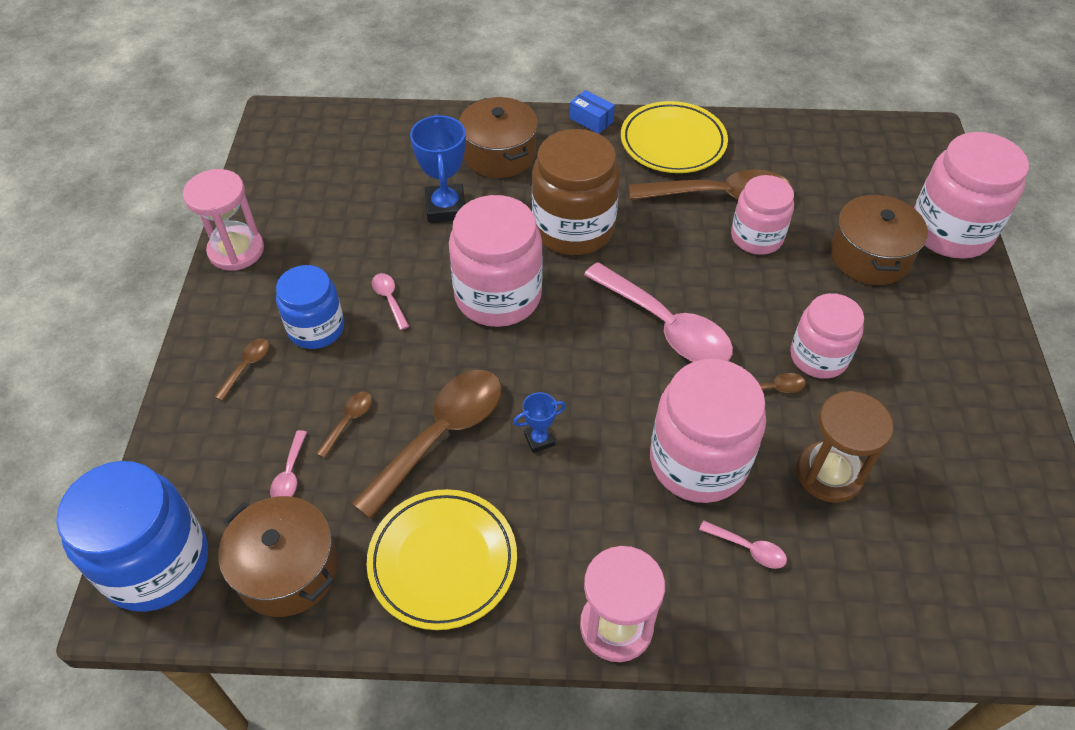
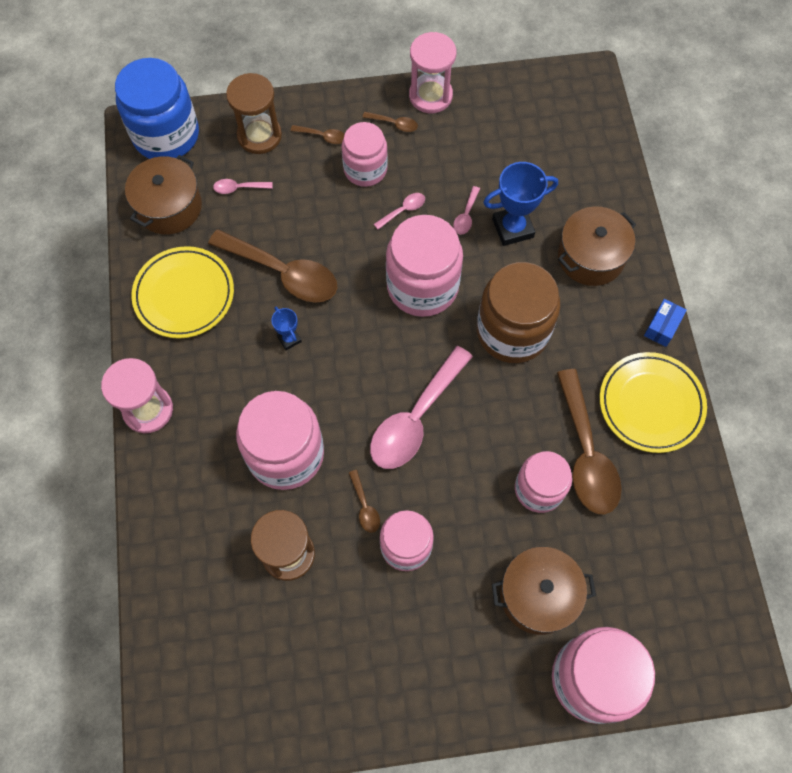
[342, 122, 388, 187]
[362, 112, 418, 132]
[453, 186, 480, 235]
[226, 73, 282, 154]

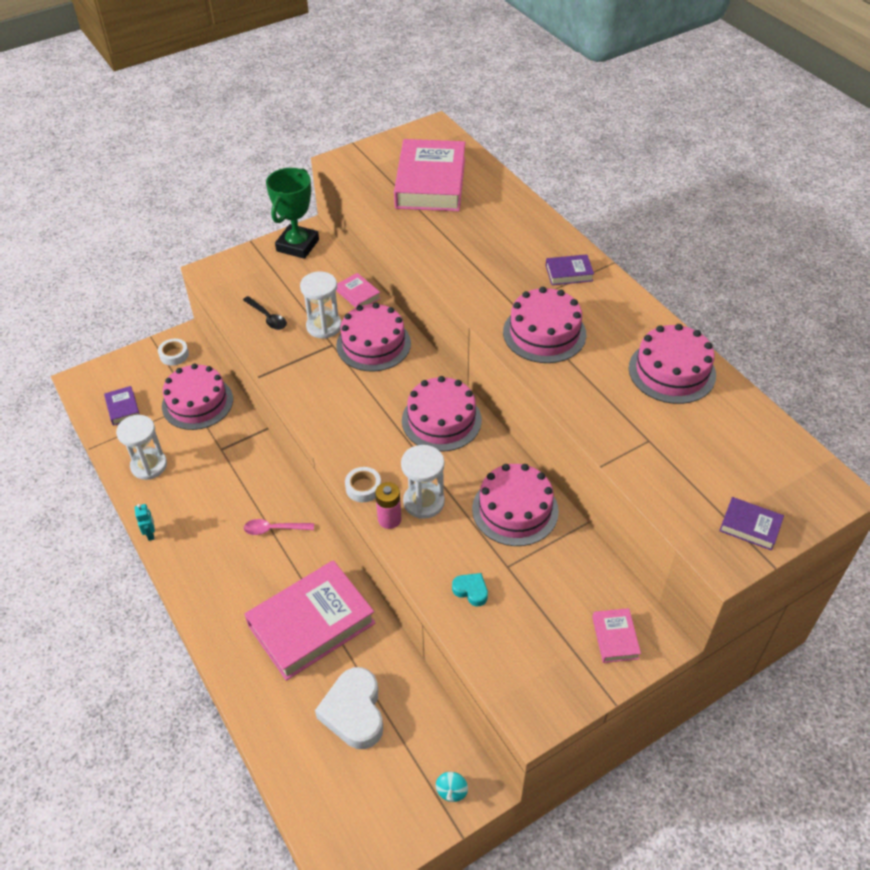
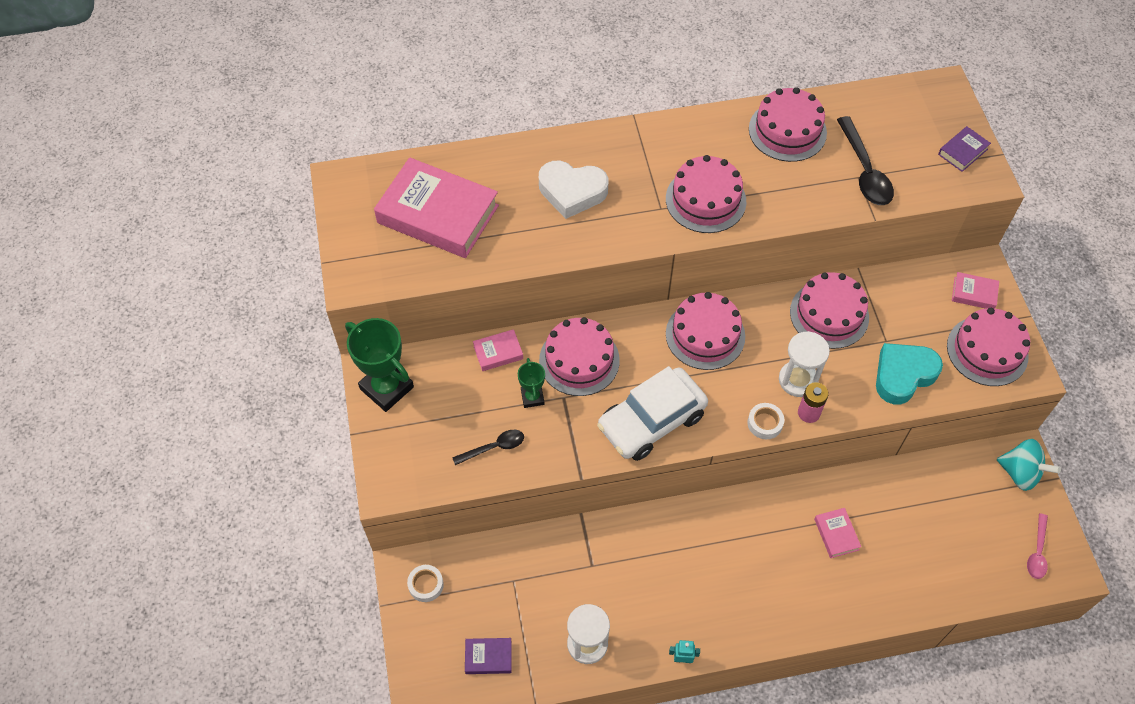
[947, 308, 1030, 386]
[1027, 513, 1048, 579]
[814, 508, 861, 558]
[518, 358, 545, 408]
[539, 161, 608, 219]
[997, 439, 1061, 491]
[876, 343, 943, 404]
[546, 254, 594, 285] (first image)
[597, 366, 708, 461]
[837, 116, 894, 205]

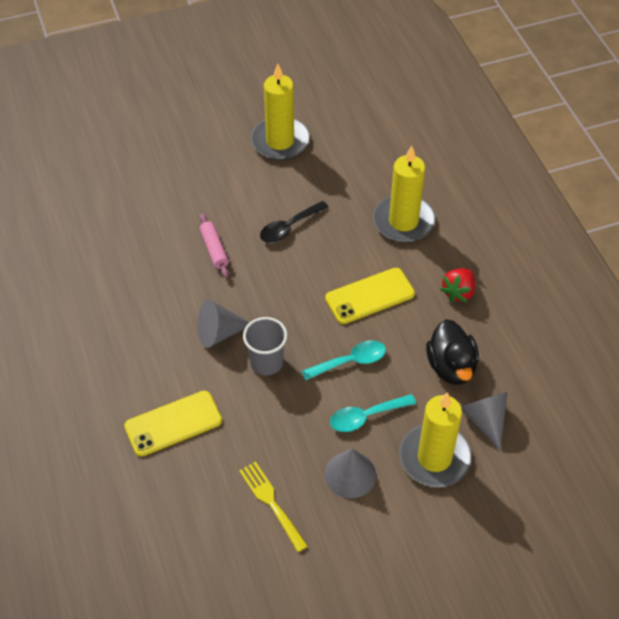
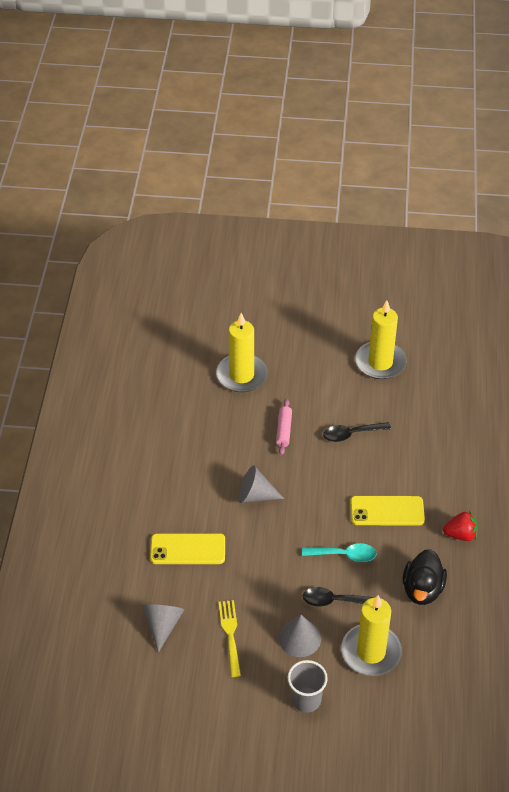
[287, 660, 328, 713]
[303, 587, 375, 607]
[216, 313, 268, 392]
[443, 510, 478, 541]
[142, 604, 184, 653]

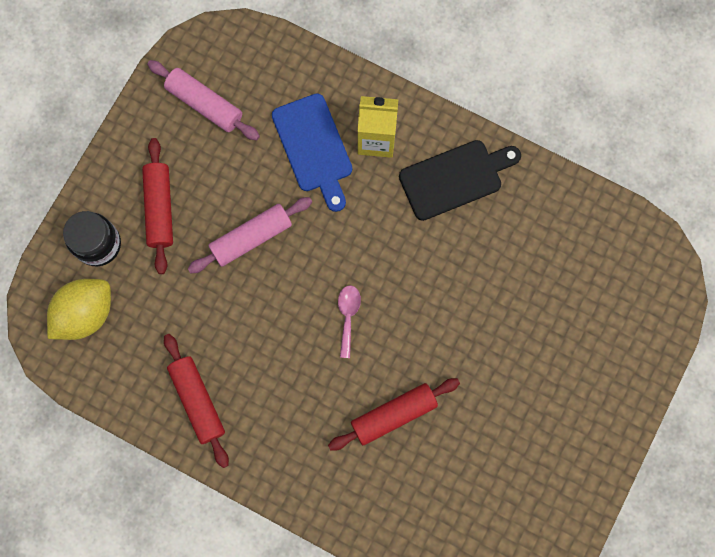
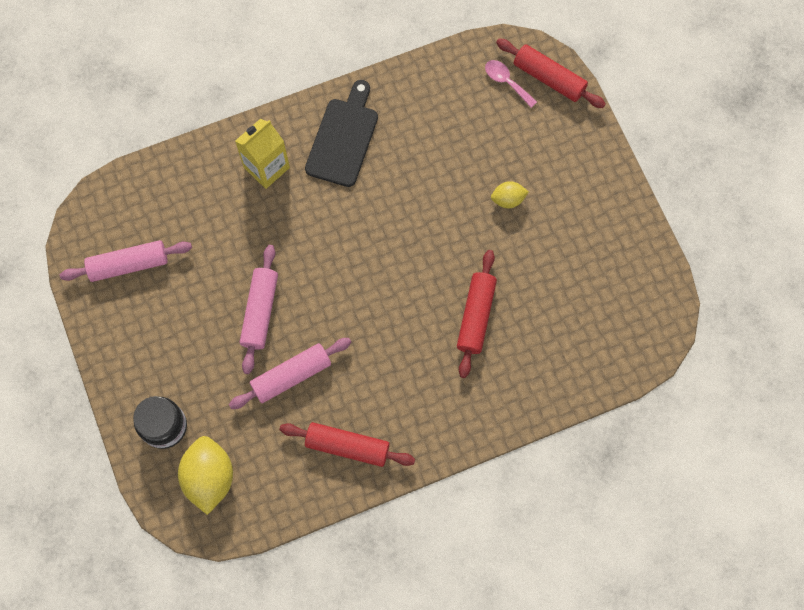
[496, 39, 606, 108]
[272, 93, 352, 212] (first image)
[485, 60, 537, 108]
[229, 338, 352, 409]
[491, 181, 529, 208]

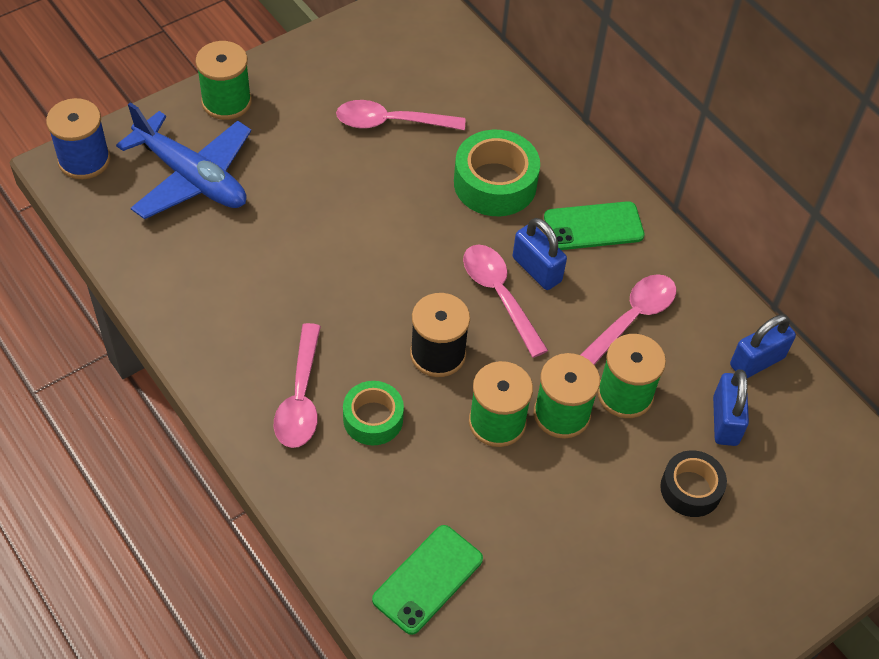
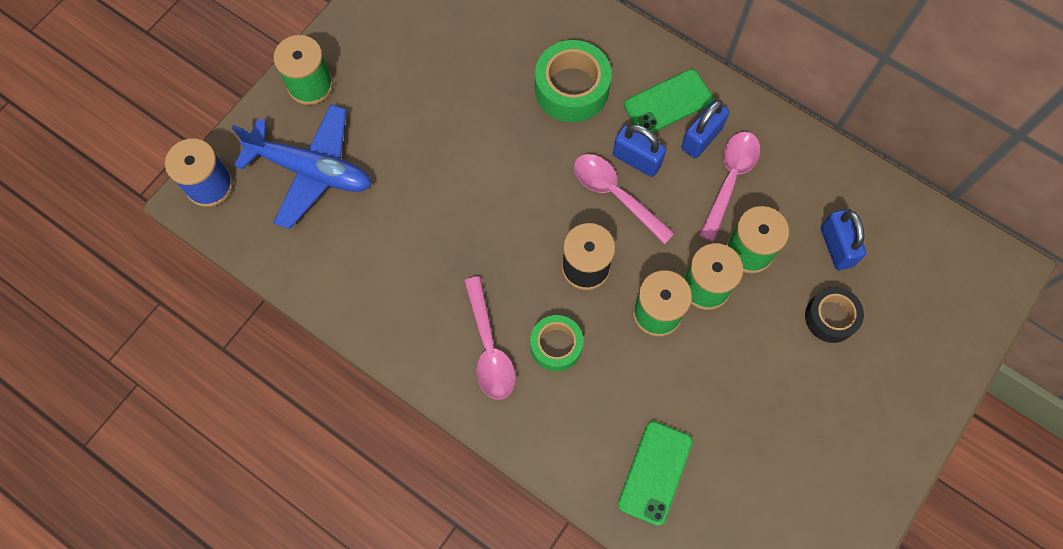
[336, 100, 465, 130] (first image)
[681, 100, 729, 158]

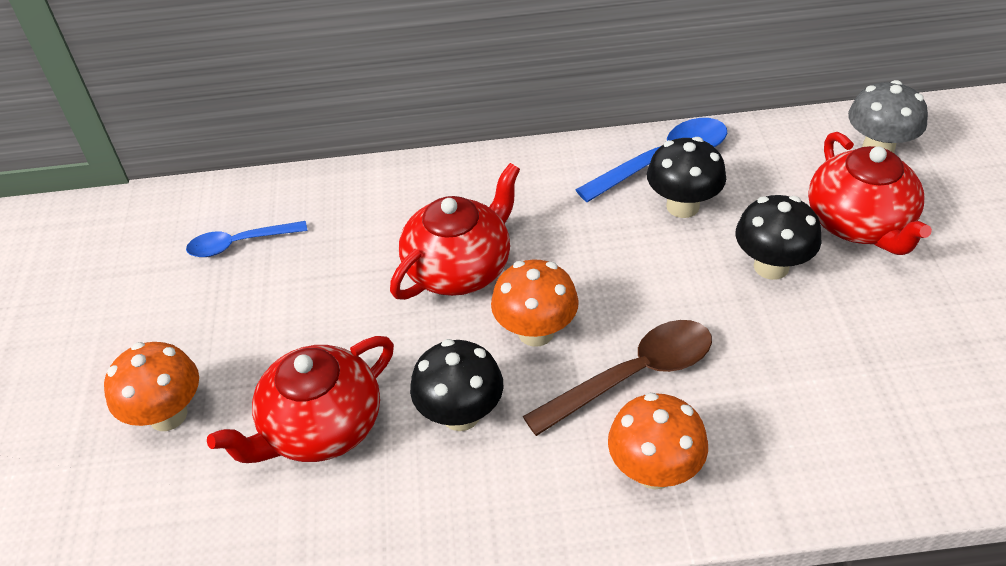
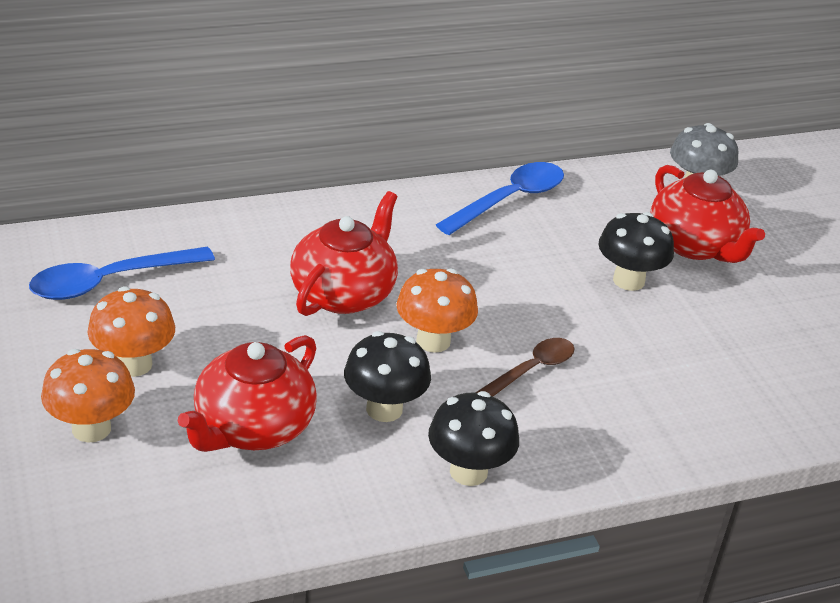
[29, 247, 215, 300]
[475, 338, 574, 397]
[87, 286, 175, 377]
[428, 391, 519, 486]

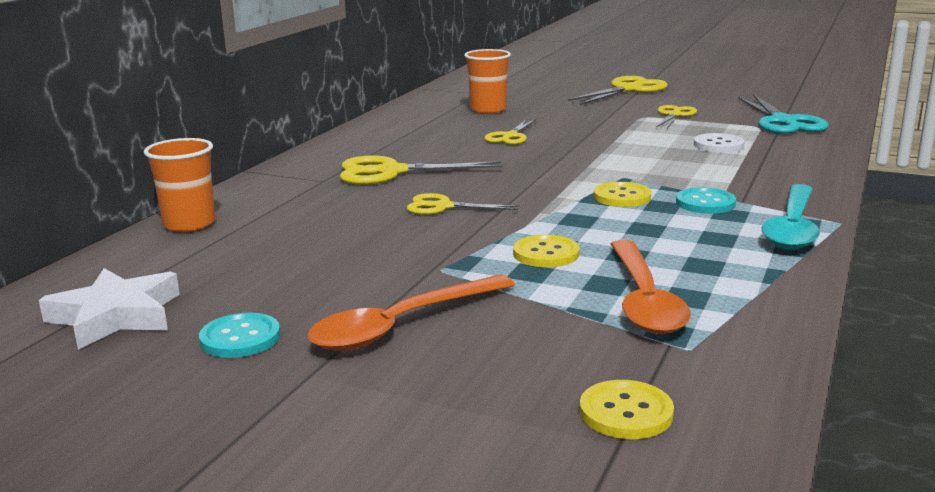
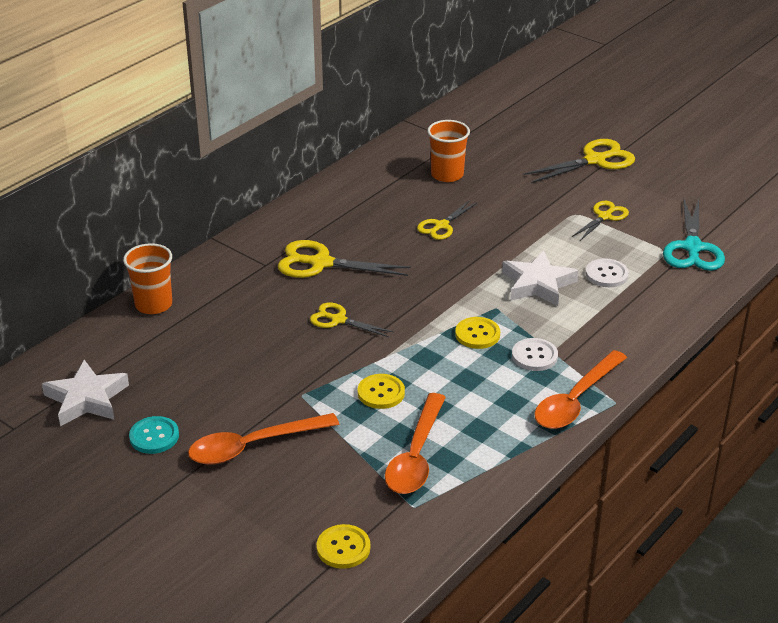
[512, 338, 558, 371]
[535, 350, 627, 429]
[502, 250, 578, 306]

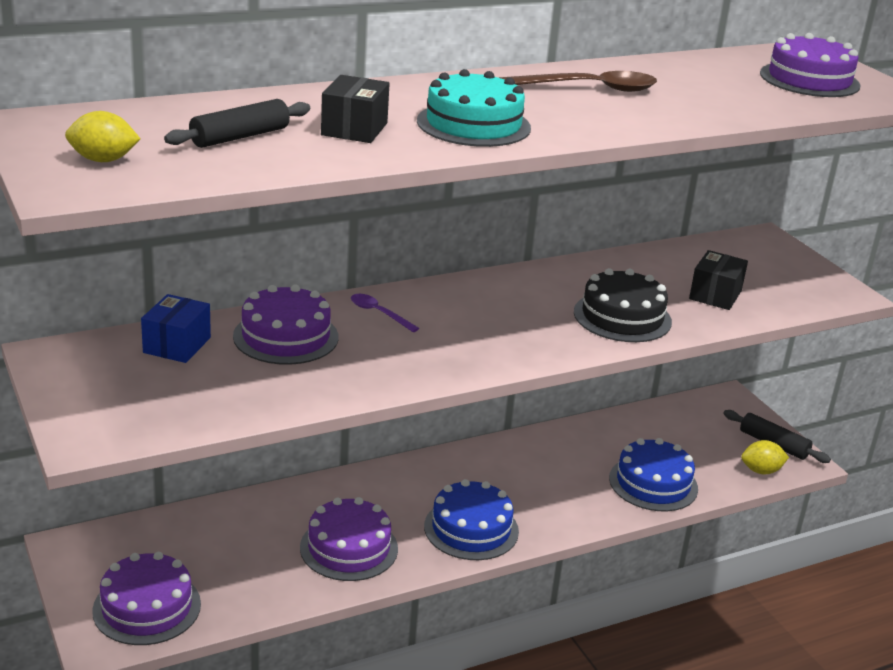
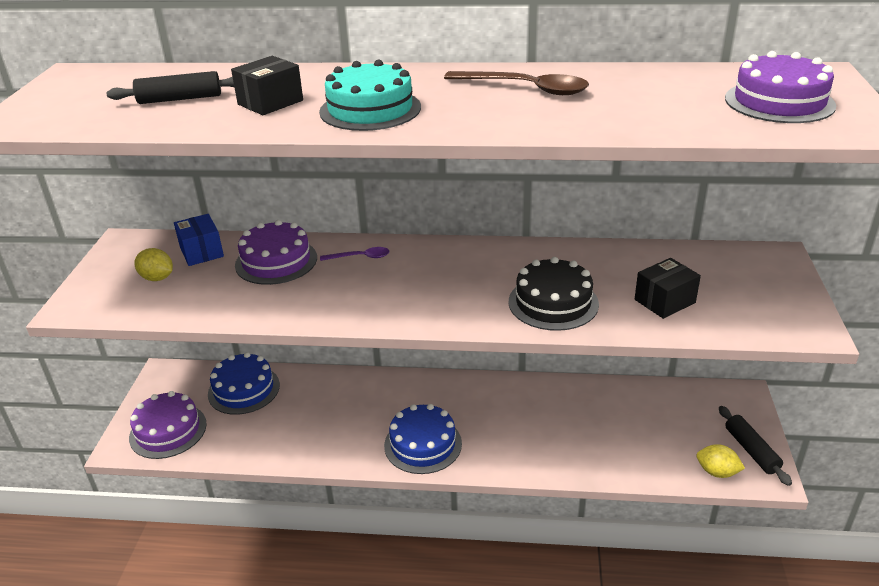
[134, 248, 173, 281]
[174, 214, 224, 266]
[300, 497, 398, 581] (first image)
[320, 247, 390, 261]
[208, 352, 280, 415]

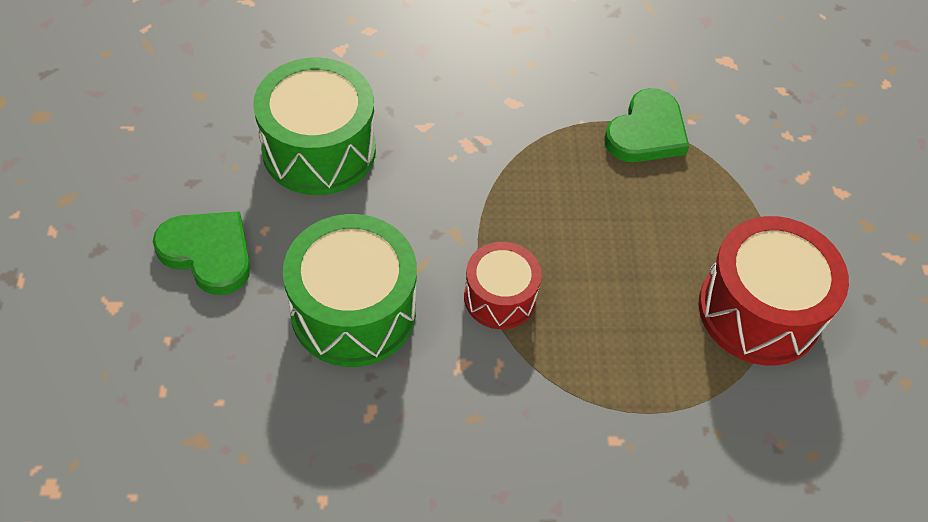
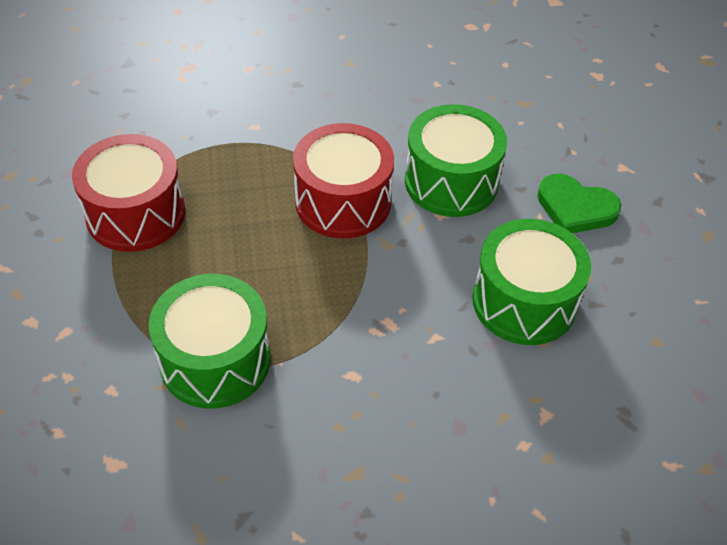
[293, 123, 394, 239]
[149, 274, 271, 409]

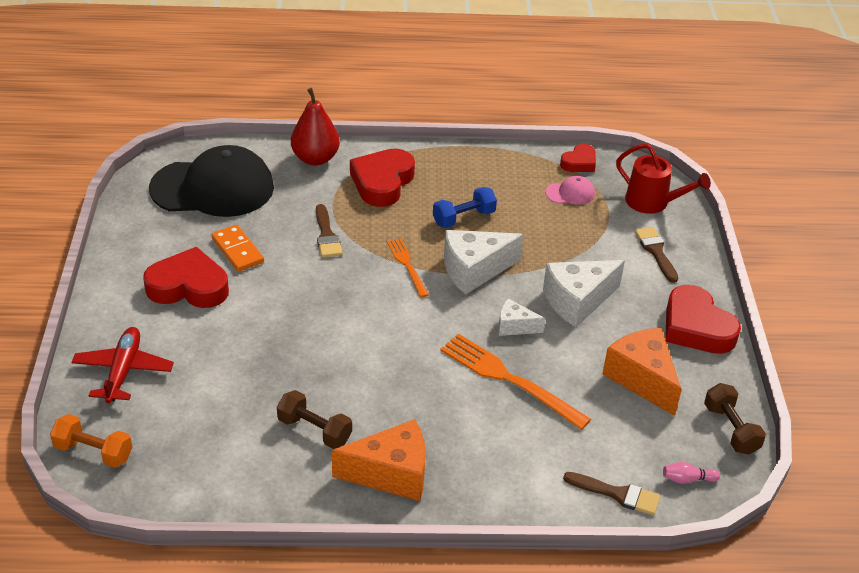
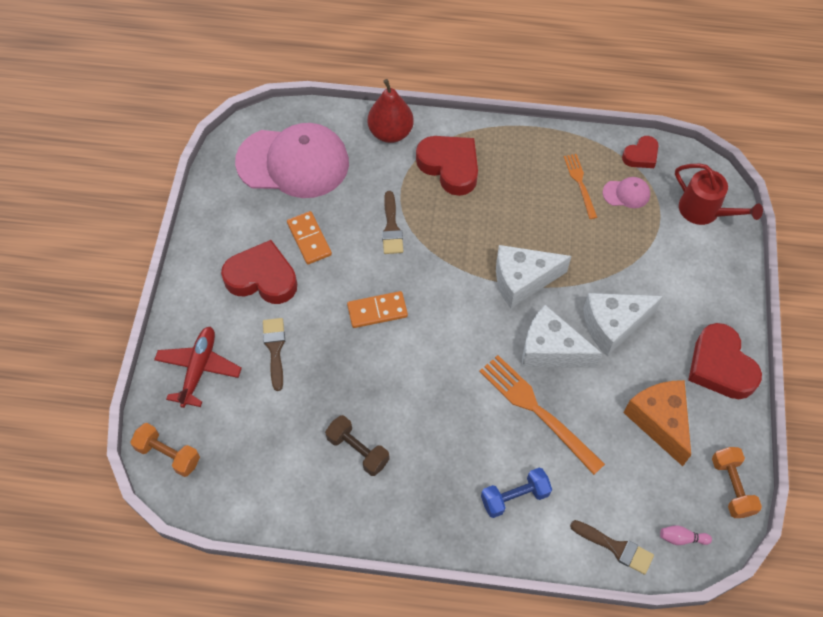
[235, 123, 349, 198]
[332, 419, 426, 501] (first image)
[416, 136, 478, 196]
[564, 154, 597, 219]
[481, 468, 552, 518]
[522, 305, 602, 368]
[263, 318, 285, 391]
[712, 447, 762, 518]
[347, 291, 408, 328]

